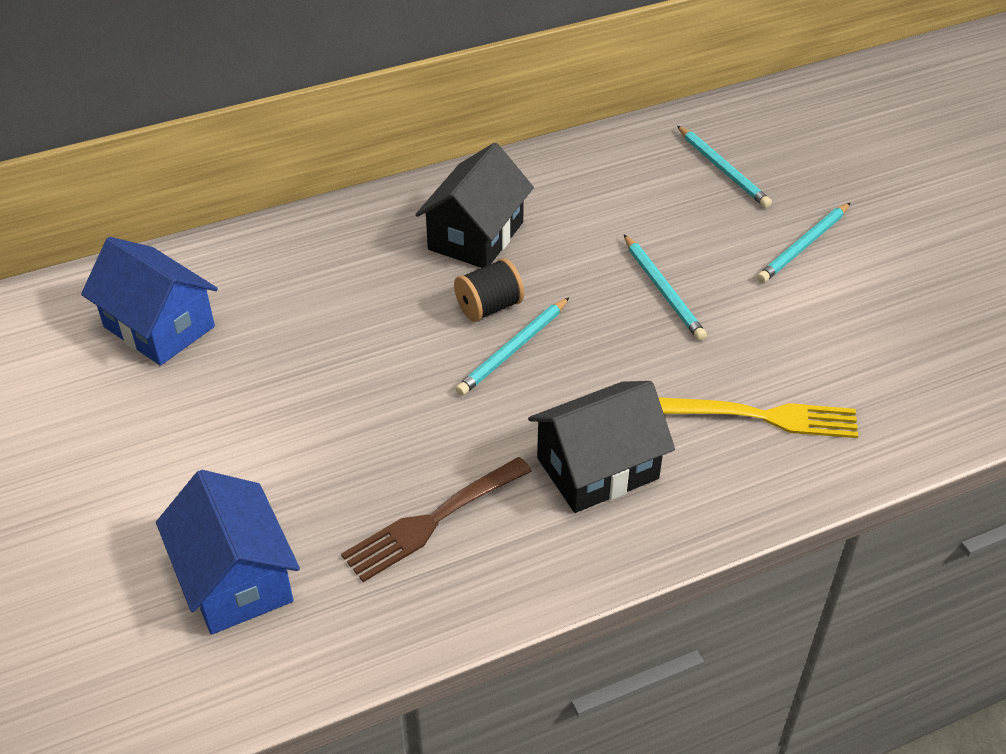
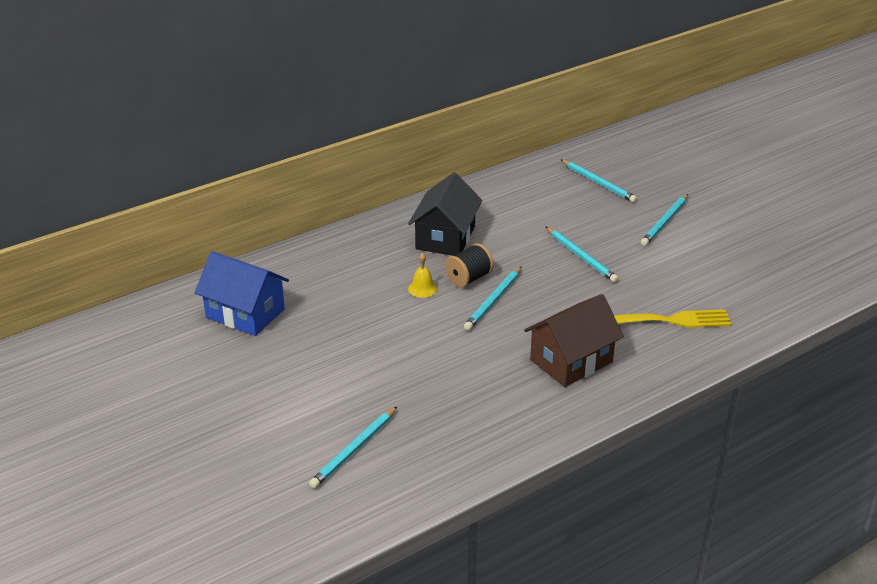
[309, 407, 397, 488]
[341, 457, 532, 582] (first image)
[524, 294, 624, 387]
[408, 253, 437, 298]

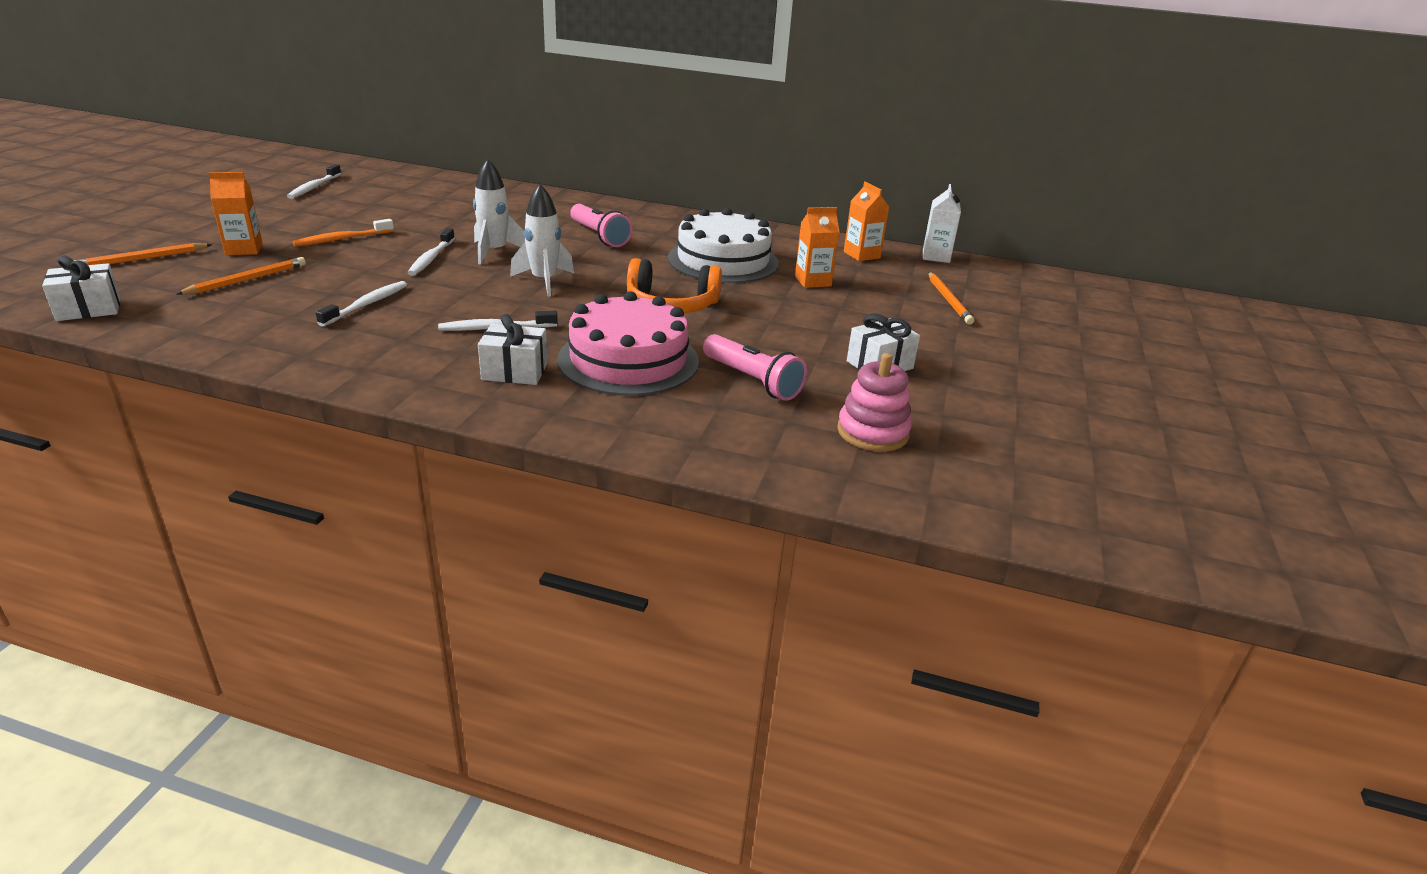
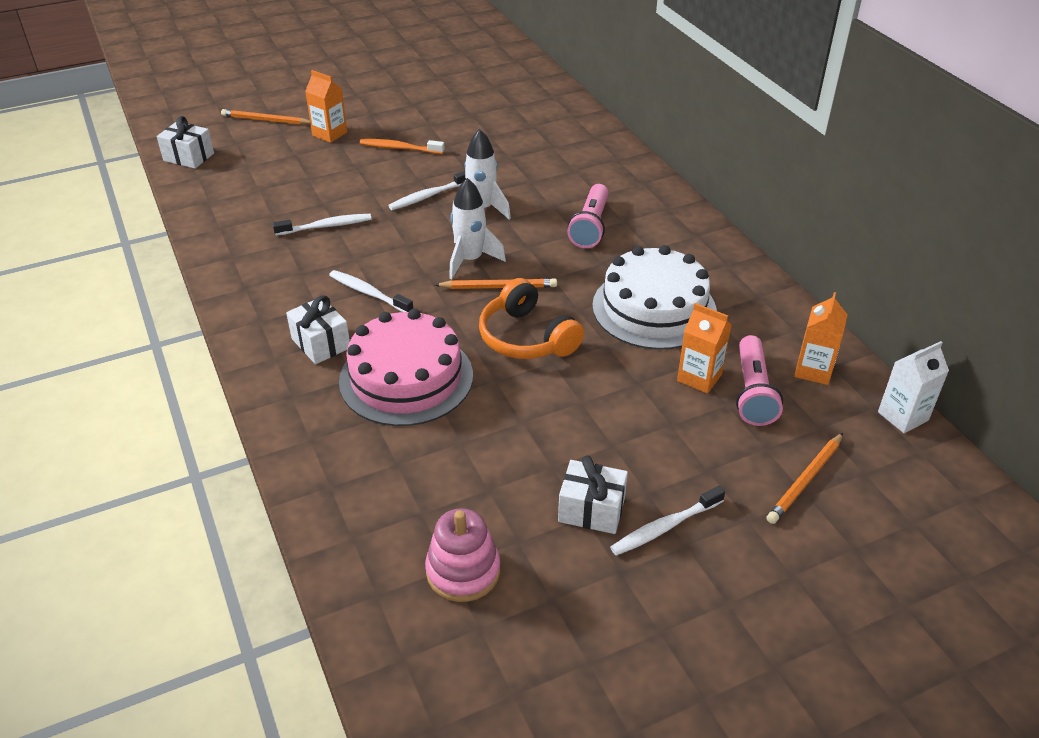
[435, 278, 557, 289]
[610, 486, 725, 556]
[736, 335, 783, 426]

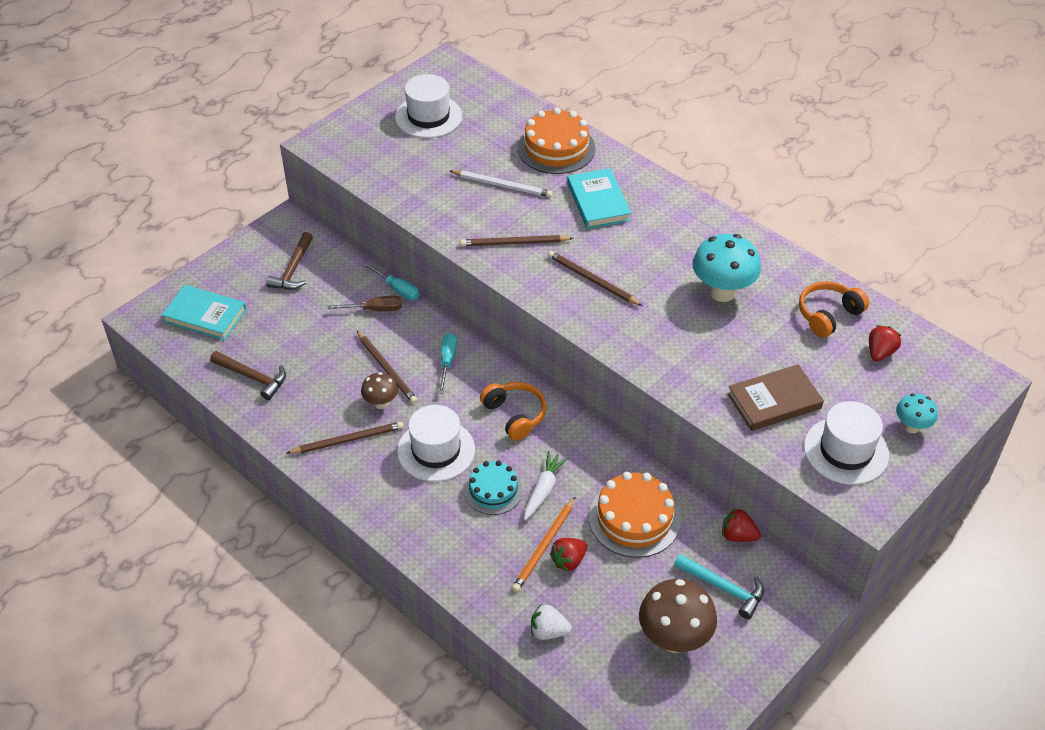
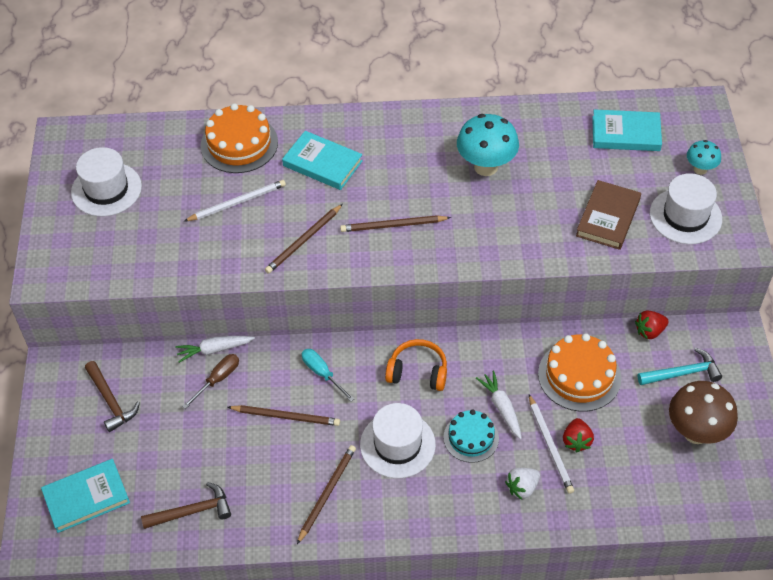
[361, 372, 398, 409] (first image)
[175, 336, 255, 363]
[529, 394, 574, 494]
[505, 468, 540, 499]
[799, 281, 869, 338] (first image)
[592, 109, 662, 151]

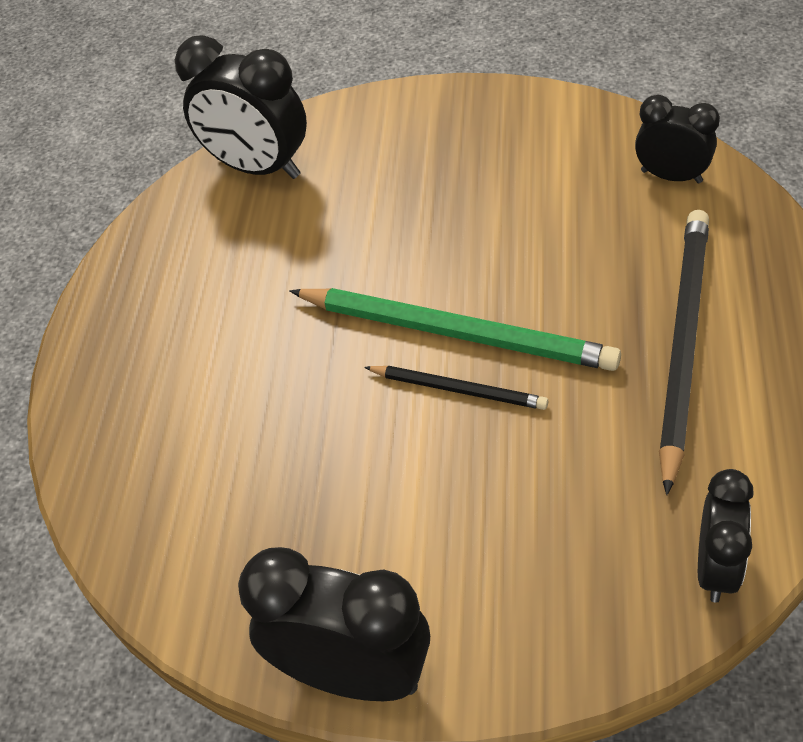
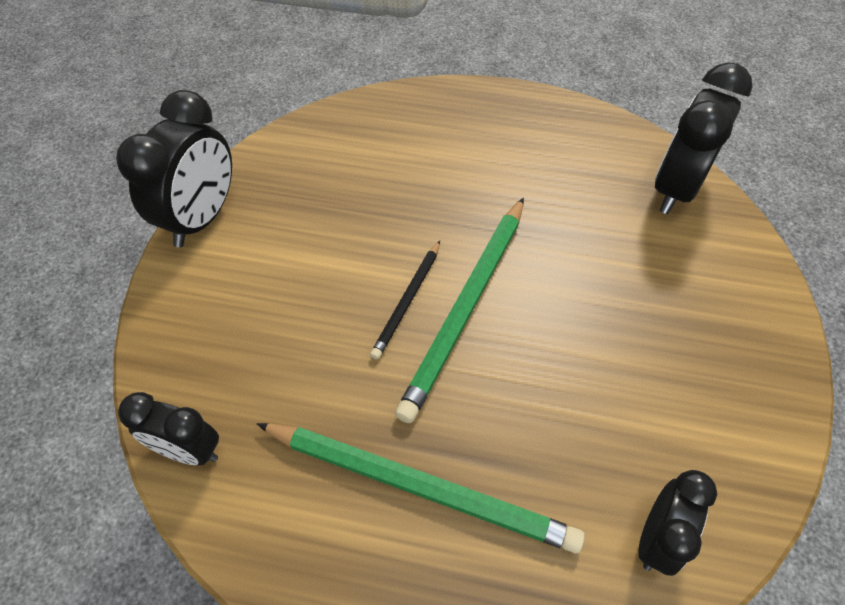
[257, 423, 585, 553]

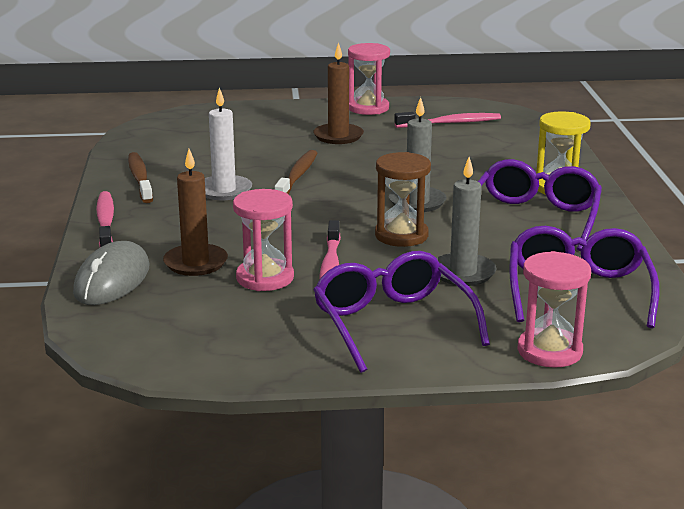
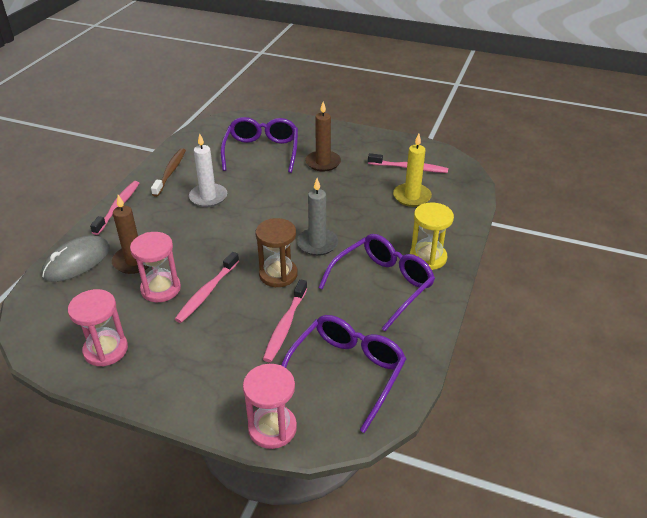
[274, 150, 317, 195] (first image)
[221, 117, 298, 173]
[68, 289, 128, 367]
[263, 279, 307, 362]
[393, 134, 432, 207]

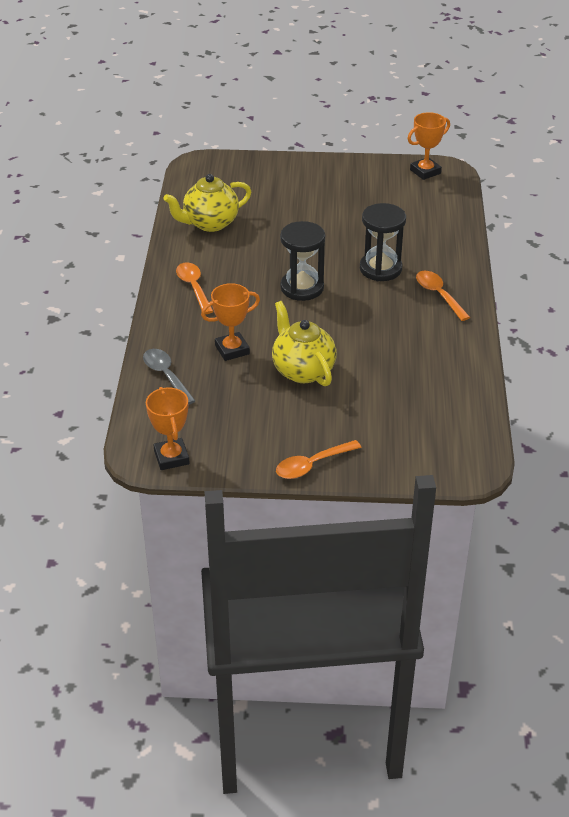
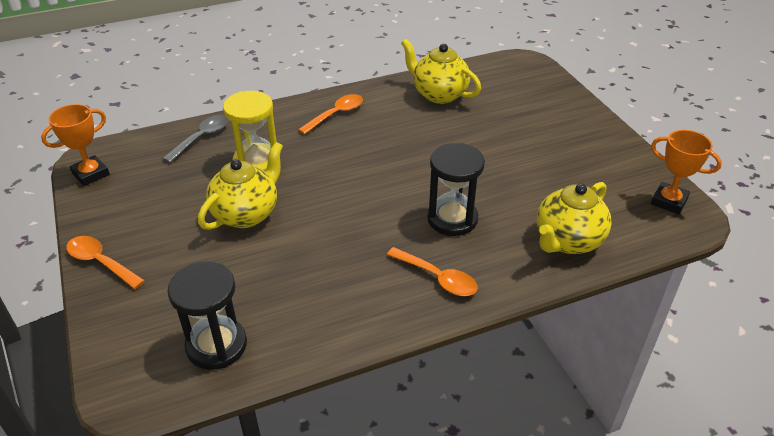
[223, 91, 277, 171]
[167, 261, 247, 370]
[387, 247, 478, 296]
[537, 182, 611, 254]

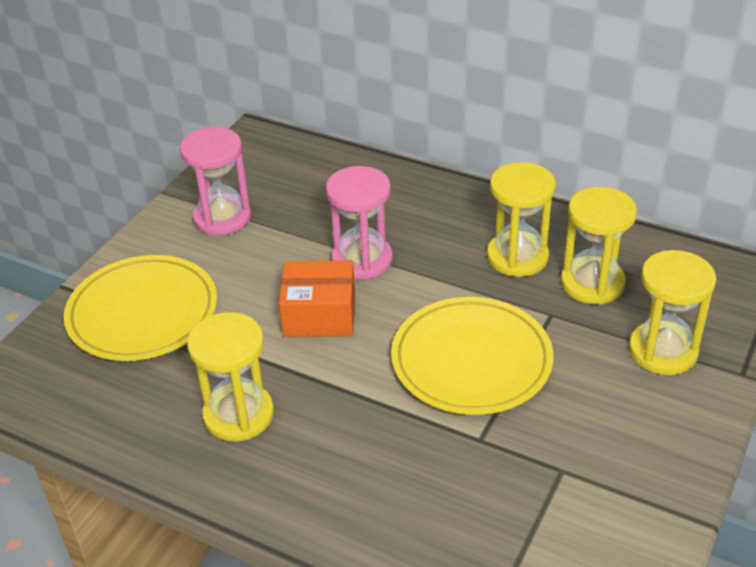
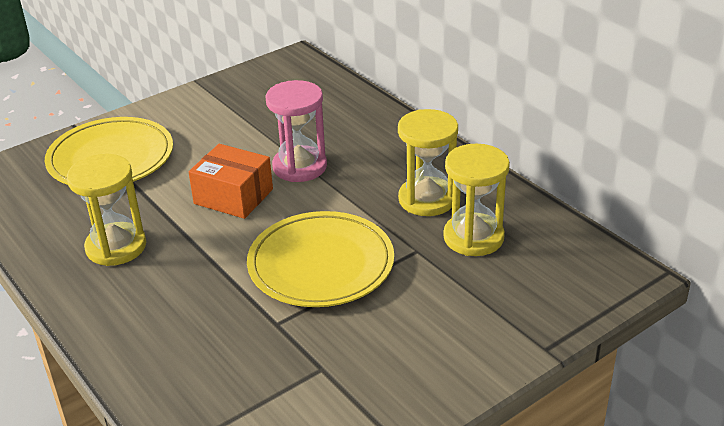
[180, 127, 252, 236] (first image)
[629, 250, 716, 375] (first image)

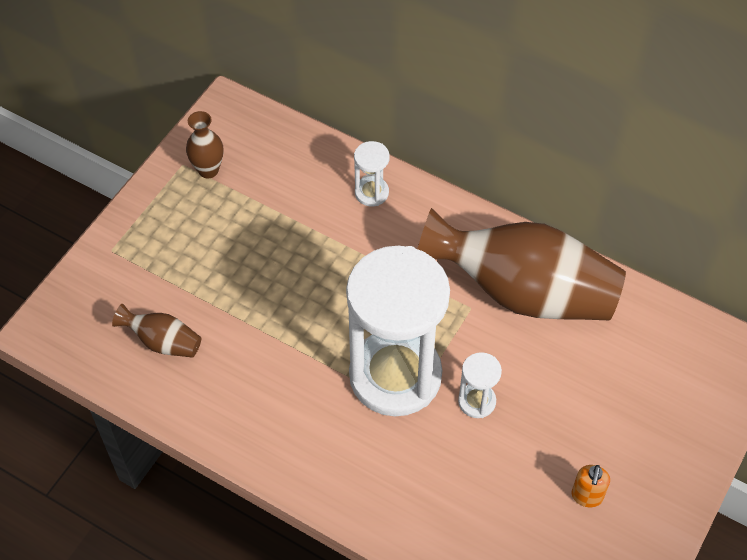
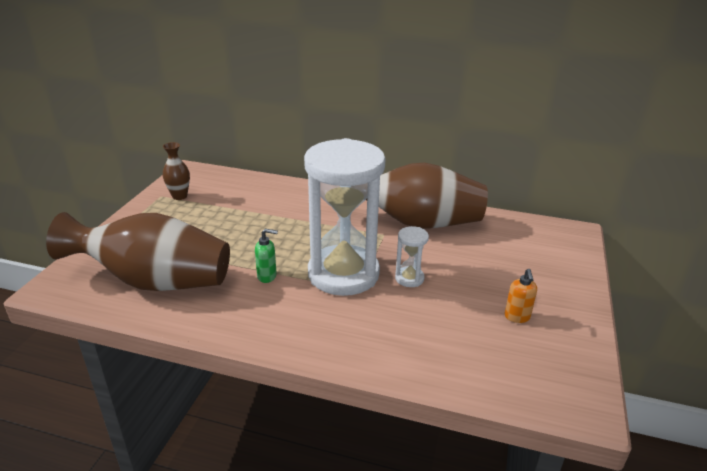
[46, 212, 230, 291]
[354, 141, 390, 206] (first image)
[255, 229, 278, 283]

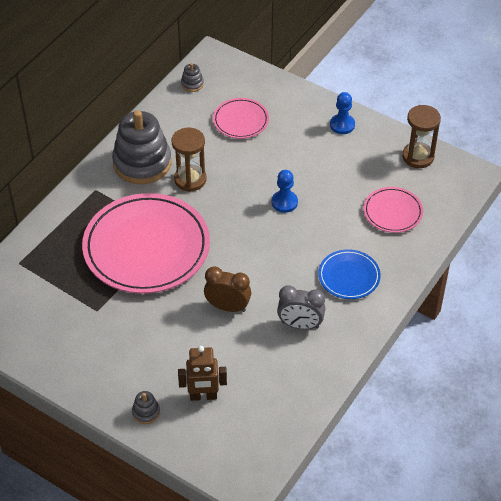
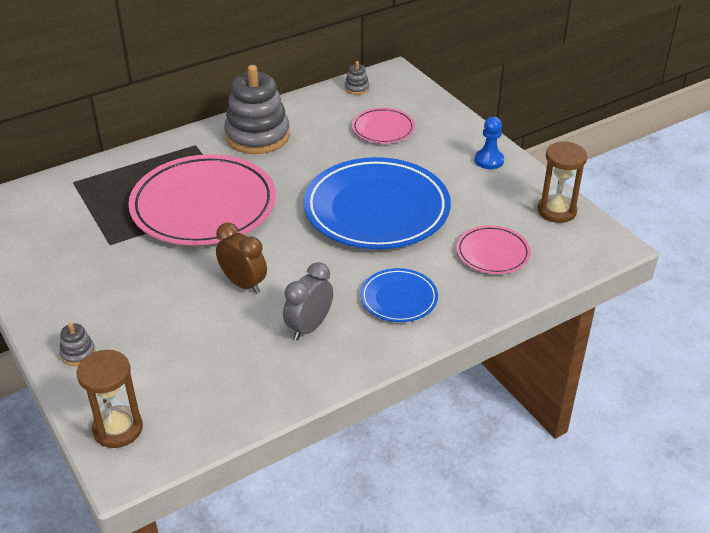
[77, 350, 143, 448]
[178, 346, 227, 401] (first image)
[304, 157, 451, 249]
[283, 262, 333, 340]

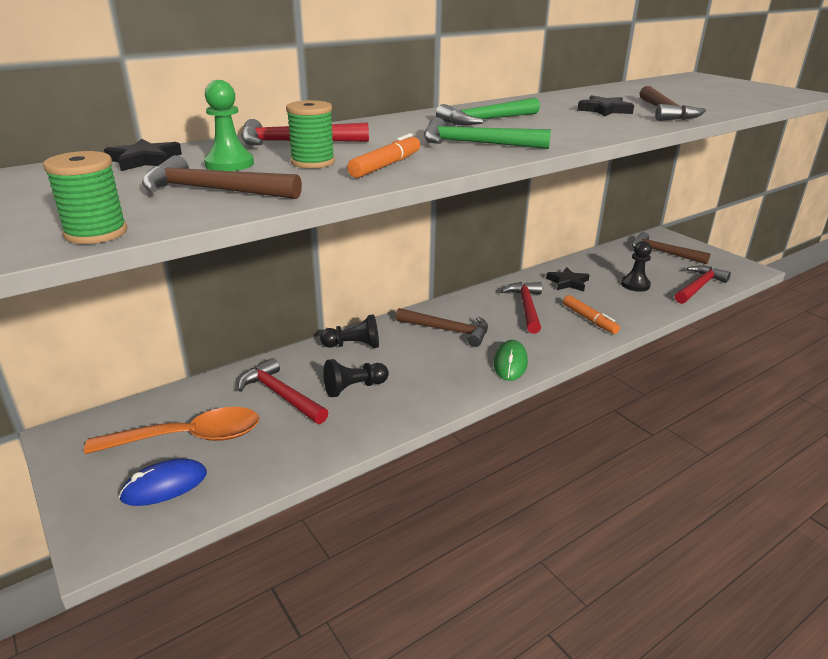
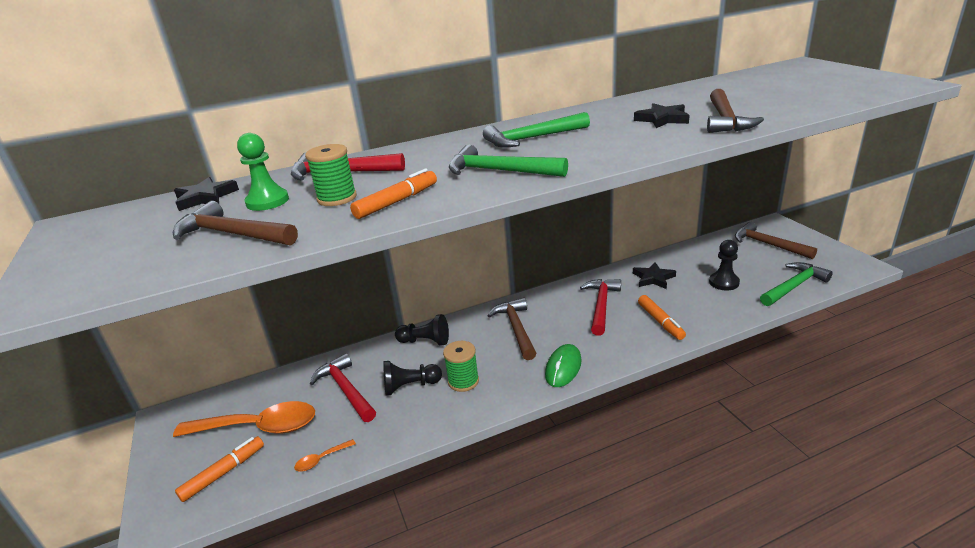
[443, 341, 479, 392]
[175, 436, 264, 502]
[487, 298, 536, 360]
[760, 262, 833, 306]
[294, 439, 356, 471]

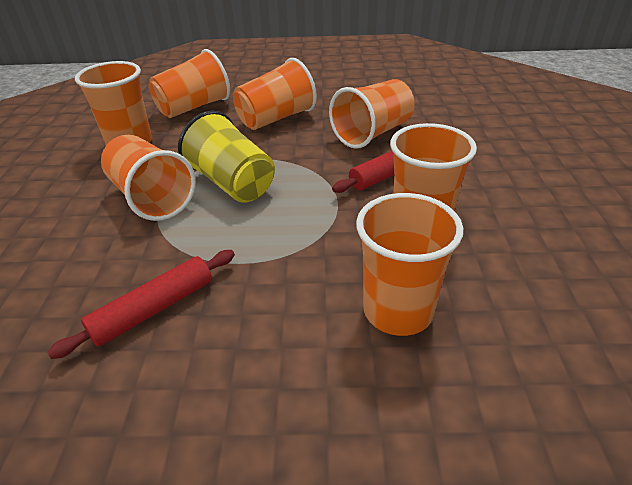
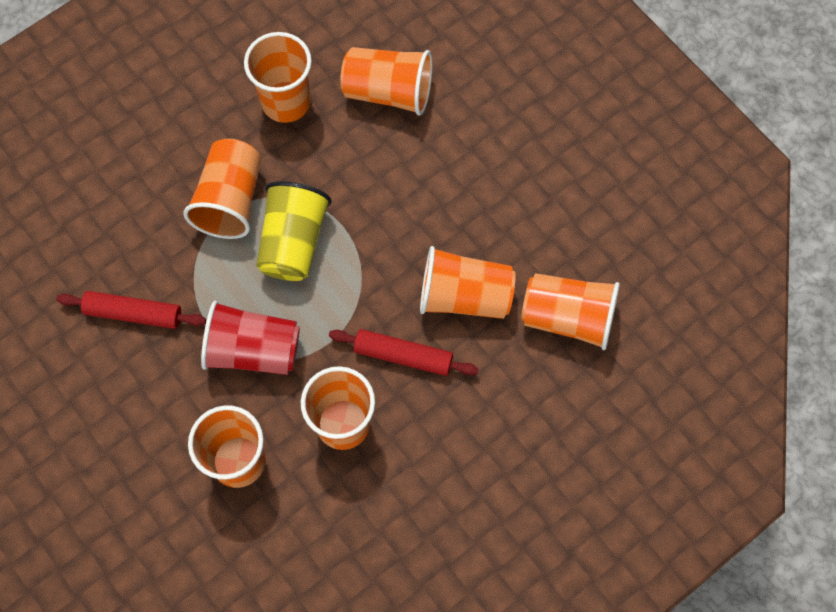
[521, 273, 620, 350]
[201, 301, 300, 375]

